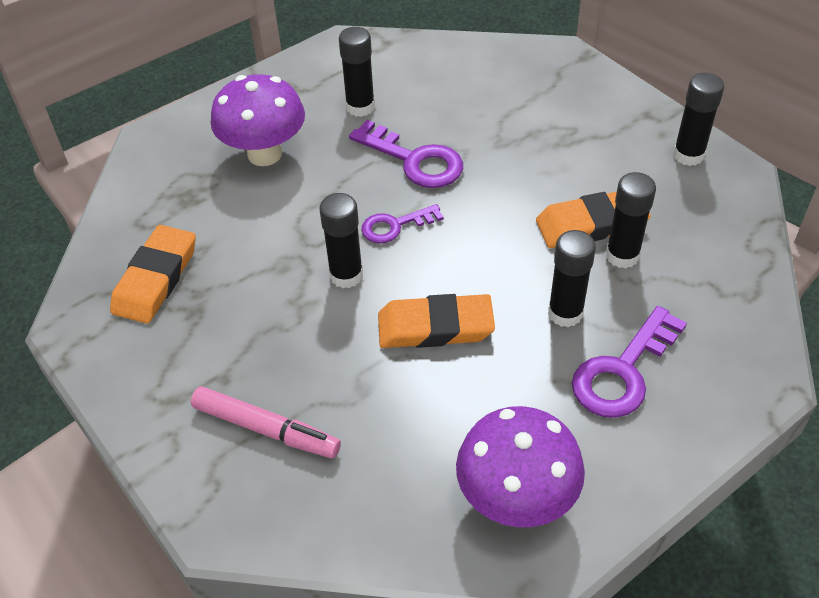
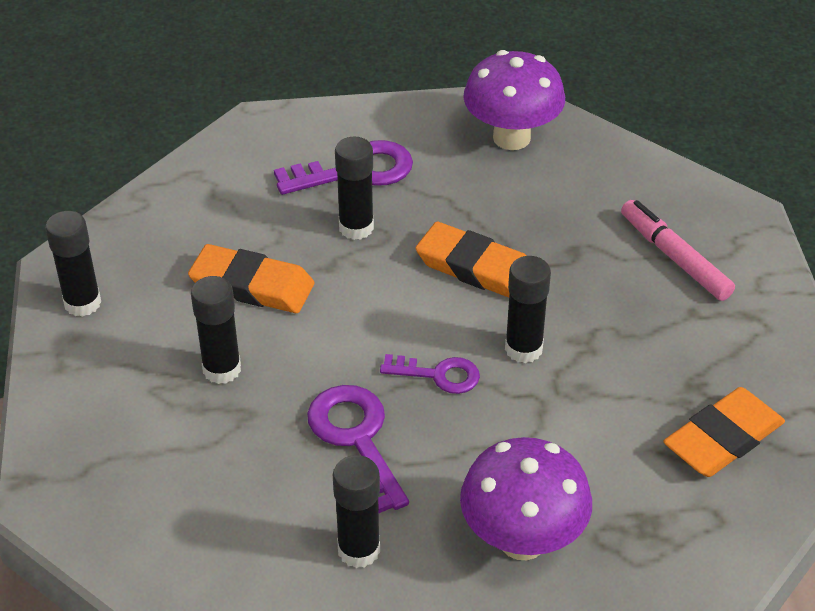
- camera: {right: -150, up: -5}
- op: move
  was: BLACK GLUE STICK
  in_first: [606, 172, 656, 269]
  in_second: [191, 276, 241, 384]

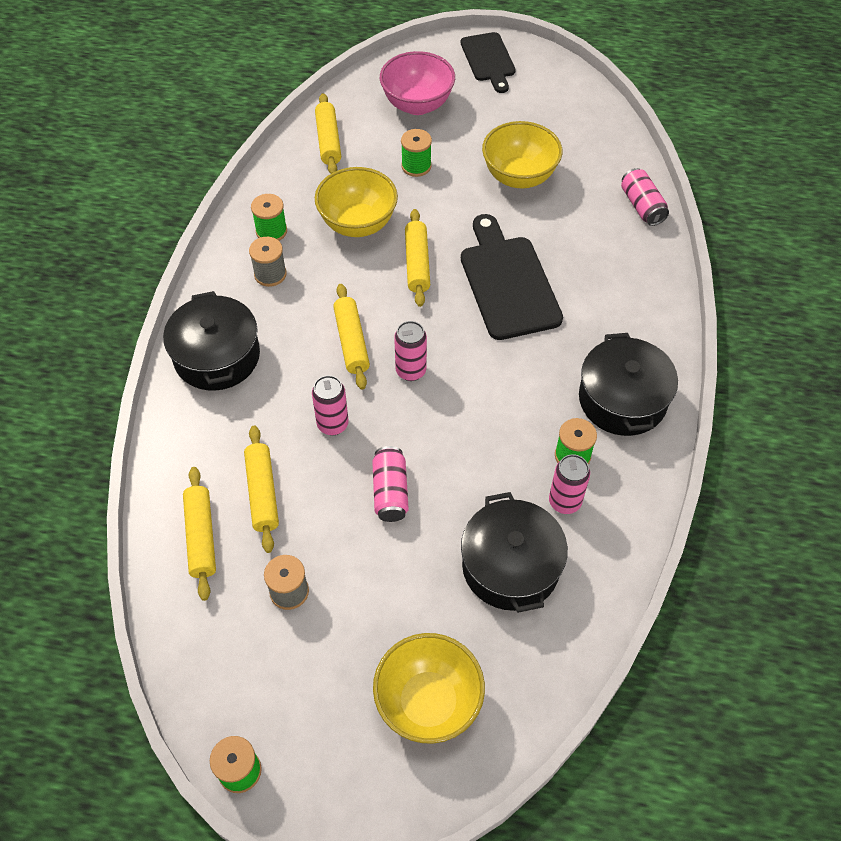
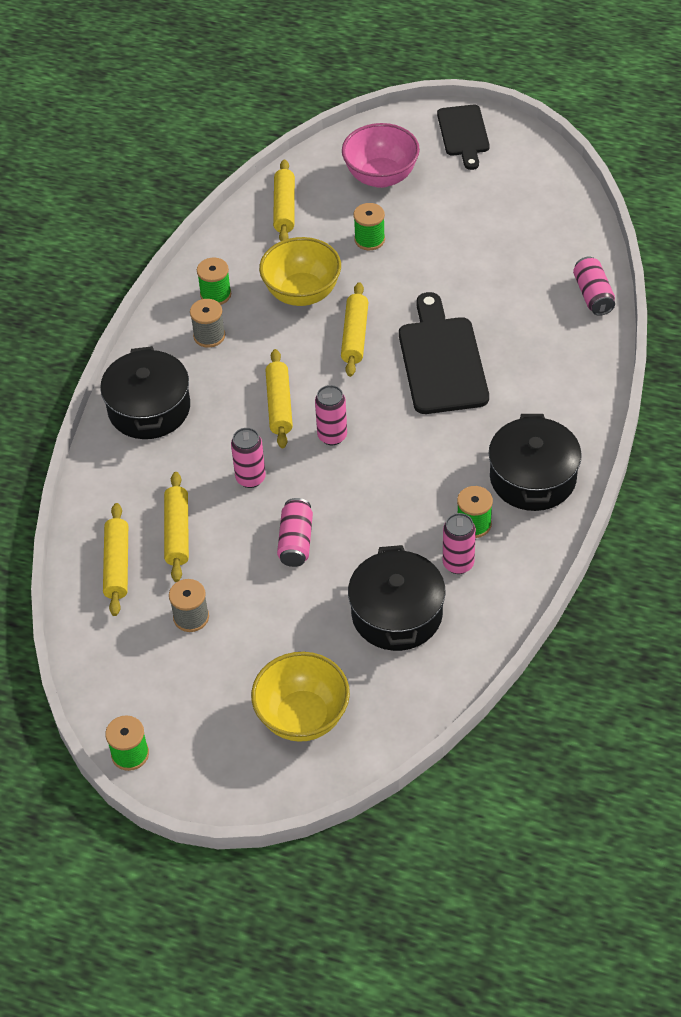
- camera: {right: 10, up: -5}
- op: delete
  was: YELLOW BOWL
  in_first: [482, 121, 562, 189]

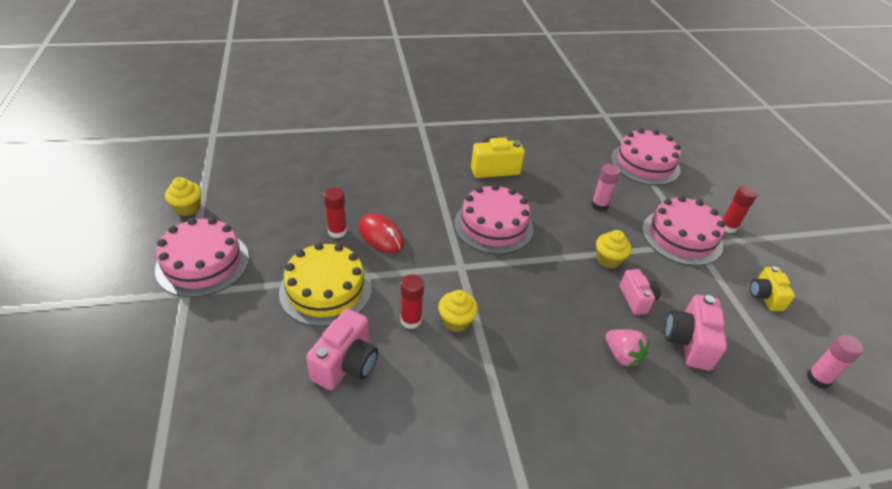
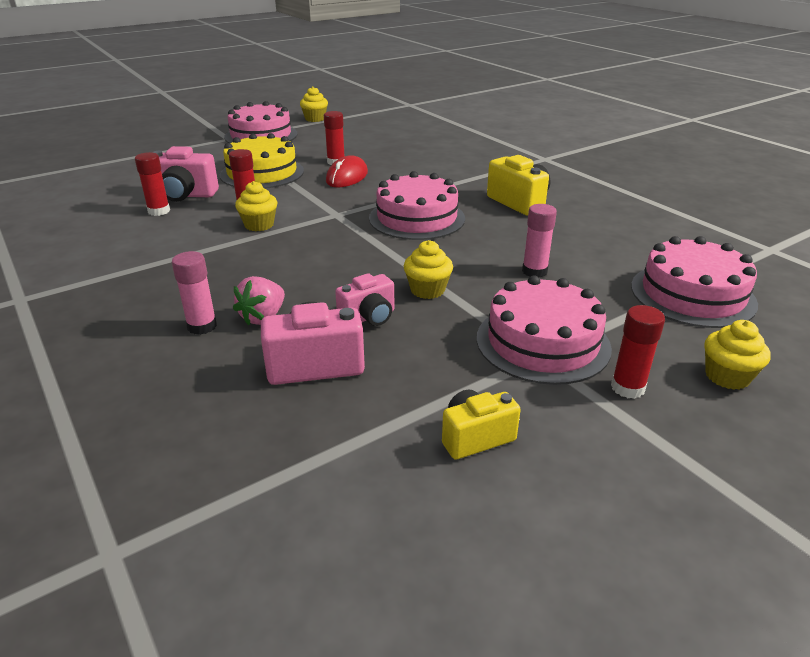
- camera: {right: 70, up: -10}
- op: insert
  now: RED GLUE STICK
  in_second: [135, 152, 170, 216]
- op: move
  was: PINK GLUE STICK
  in_first: [807, 335, 864, 389]
  in_second: [172, 251, 217, 335]
- op: insert
  now: YELLOW CUPCAKE
  in_second: [704, 320, 771, 390]

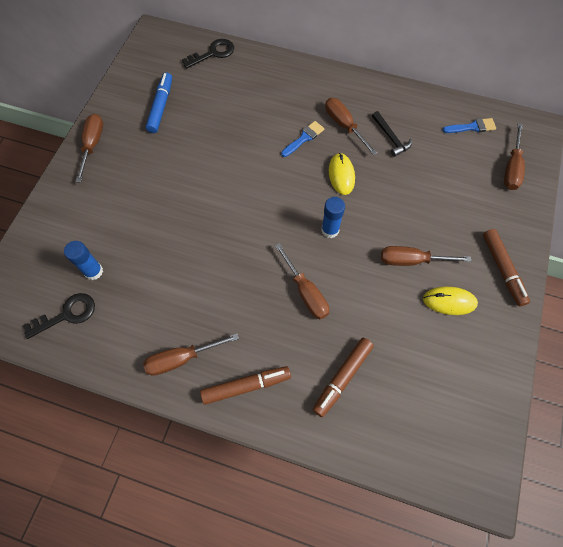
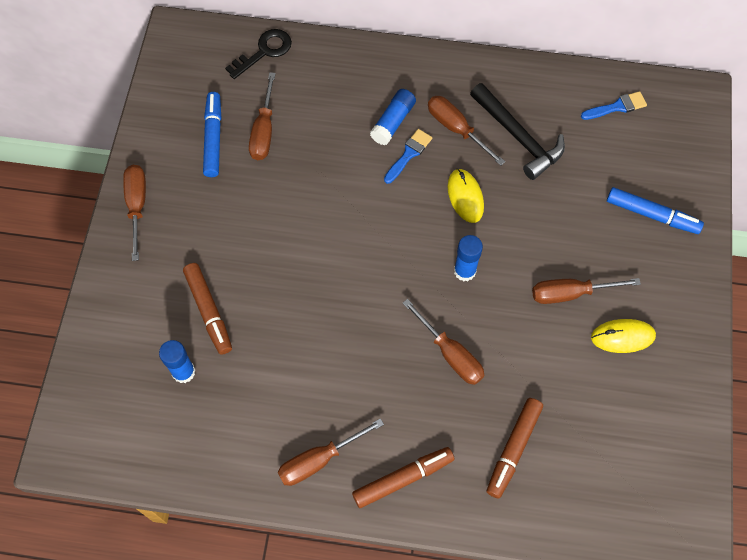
- camera: {right: -10, up: 0}
- op: move
  was: BROWN MARKER
  in_first: [483, 229, 530, 306]
  in_second: [183, 263, 232, 355]
- op: move
  was: BROWN SCREWDRIVER
  in_first: [504, 123, 525, 190]
  in_second: [249, 72, 276, 160]
- op: insert
  now: BLUE GLUE STICK
  in_second: [370, 89, 416, 145]
- op: resize
  was: BLACK HAMMER
  in_first: [372, 111, 412, 157]
  in_second: [470, 83, 565, 180]
  ratio: 1.67
- op: insert
  now: BLUE MARKER
  in_second: [607, 187, 704, 234]
- op: delete
  was: BLACK KEY
  in_first: [23, 293, 95, 339]

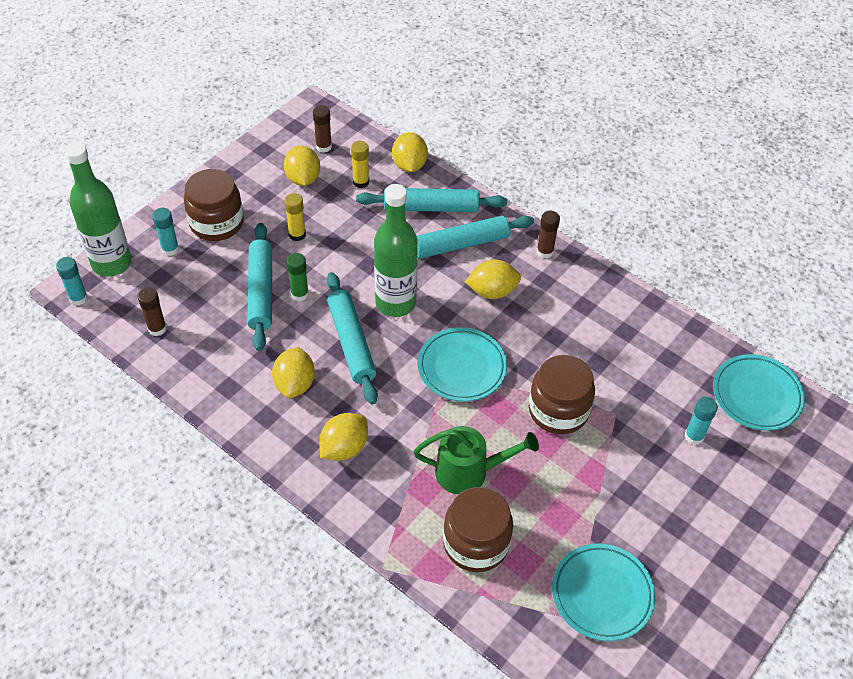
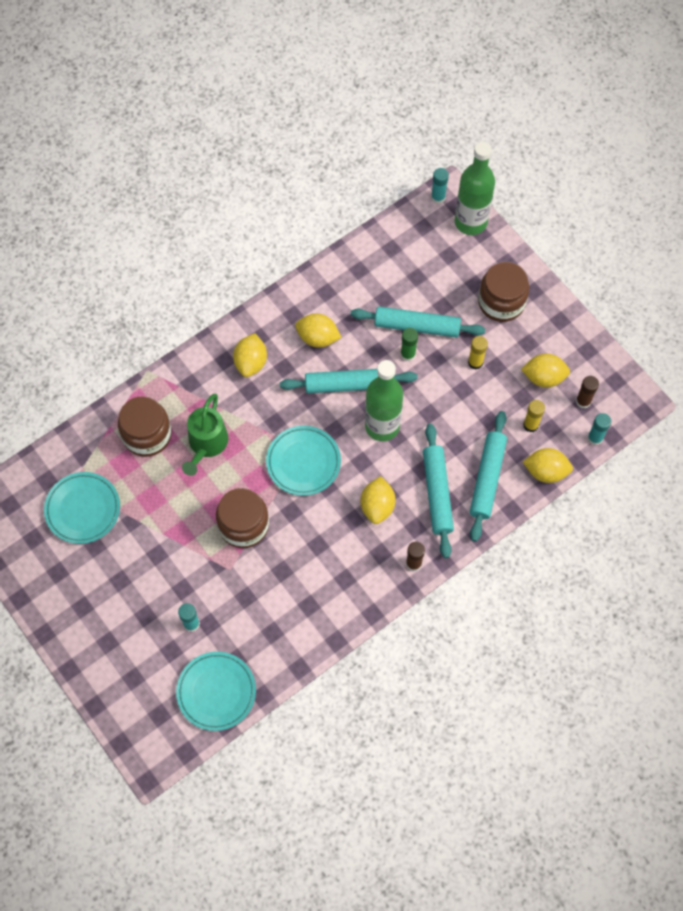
- camera: {right: 105, up: 15}
- op: rotate
  was: YELLOW LEMON
  in_first: [319, 413, 368, 461]
  in_second: [233, 333, 267, 377]
  clockwise: 45
- op: move
  was: TURQUOISE GLUE STICK
  in_first: [152, 208, 179, 256]
  in_second: [588, 413, 611, 445]
- op: delete
  was: BROWN GLUE STICK
  in_first: [138, 287, 167, 336]

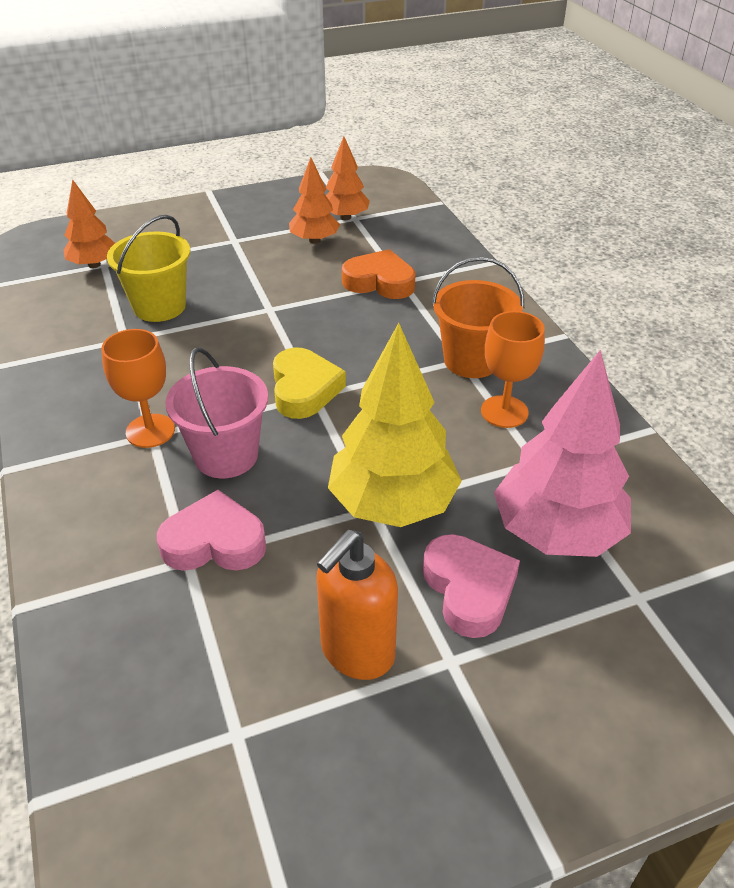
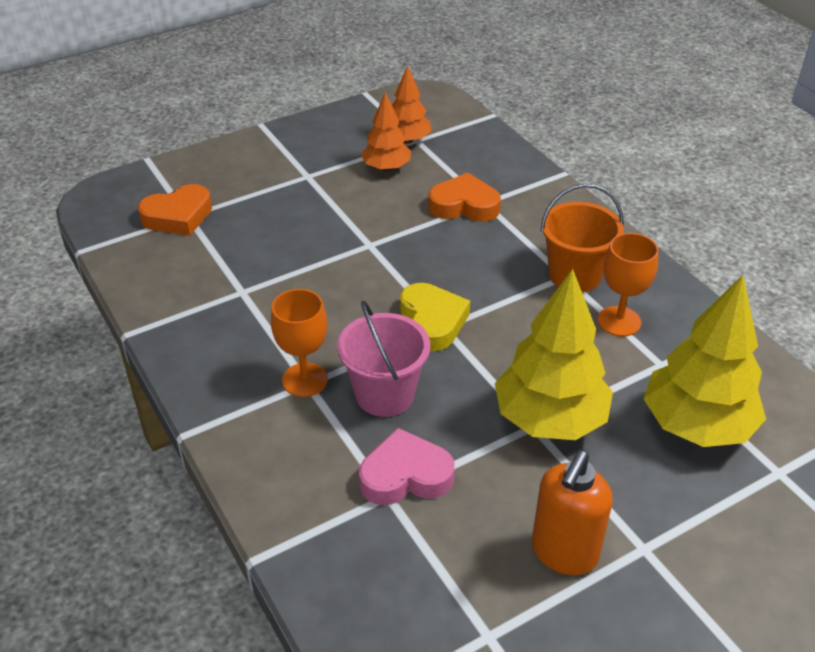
- camera: {right: -10, up: 0}
- op: replace
  was: ORANGE TREE
  now: ORANGE HEART
  in_first: [64, 179, 115, 268]
  in_second: [138, 184, 212, 236]
- op: recolor
  was: PINK TREE
  now: YELLOW TREE
  in_first: [494, 350, 631, 557]
  in_second: [644, 275, 766, 447]
- op: delete
  was: YELLOW BUCKET
  in_first: [107, 215, 191, 322]
- op: delete
  was: PINK HEART
  in_first: [423, 534, 520, 638]

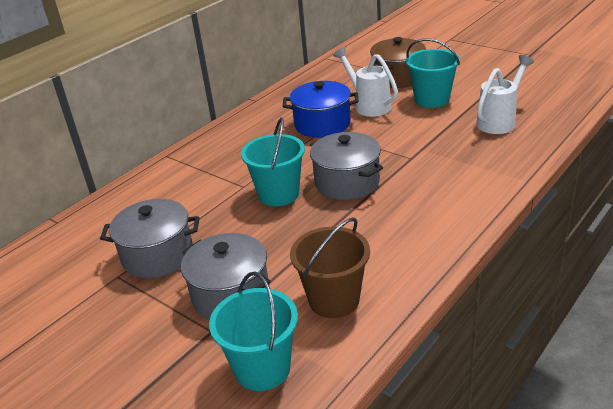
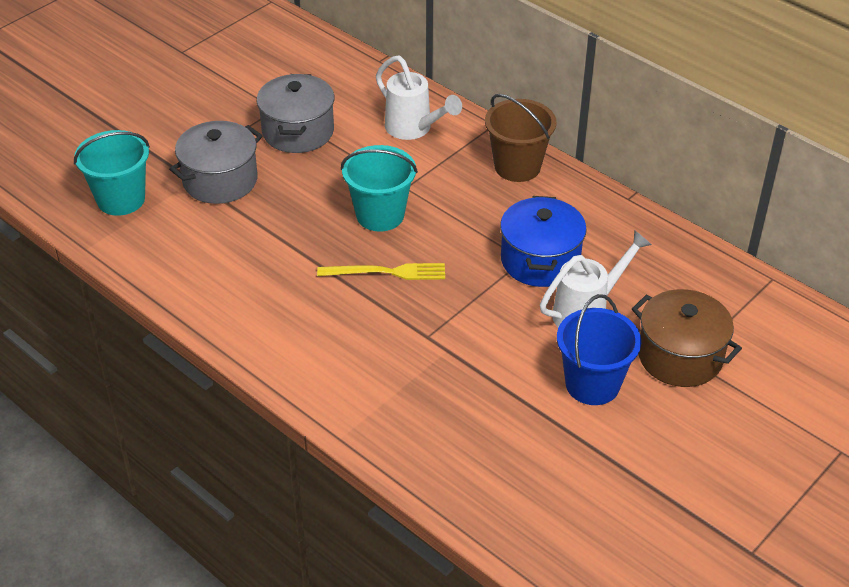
- camera: {right: 90, up: 10}
- op: replace
  was: GREY POT
  now: YELLOW FORK
  in_first: [310, 132, 383, 200]
  in_second: [317, 263, 445, 280]
- op: move
  was: WHITE WATERING CAN
  in_first: [476, 55, 534, 134]
  in_second: [376, 56, 462, 140]
- op: move
  was: BROWN BUCKET
  in_first: [290, 218, 370, 318]
  in_second: [485, 94, 556, 182]
- op: recolor
  was: TURQUOISE BUCKET
  now: BLUE BUCKET
  in_first: [406, 39, 460, 108]
  in_second: [557, 294, 641, 405]

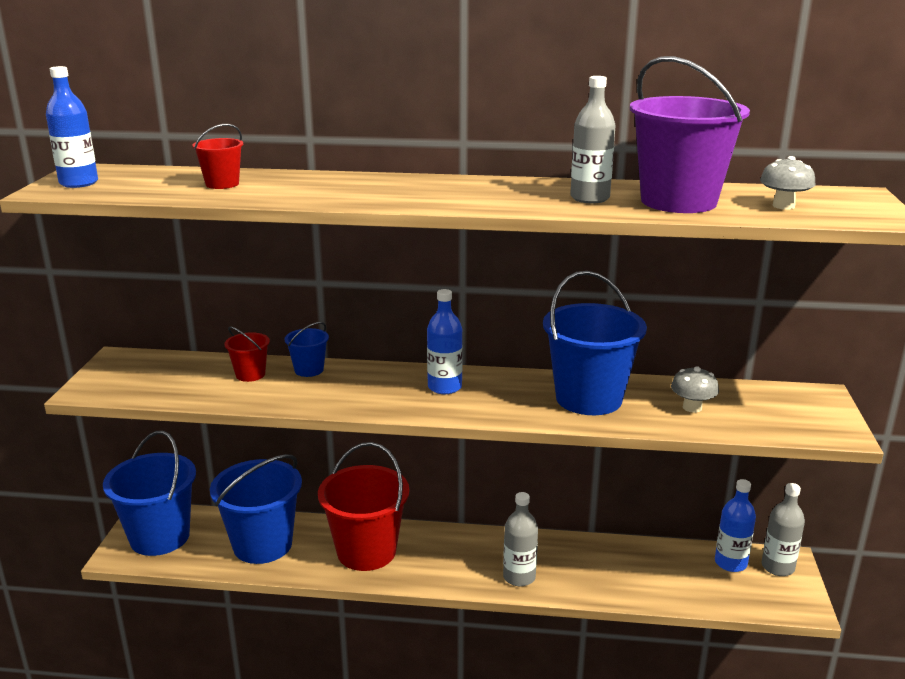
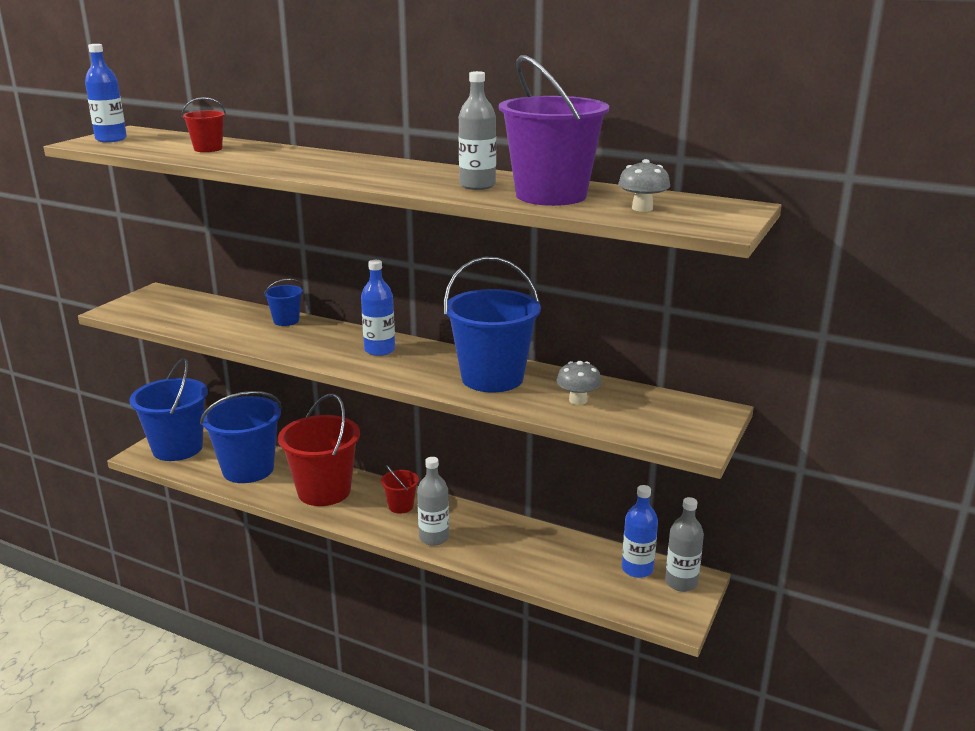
- camera: {right: 20, up: 0}
- op: move
  was: RED BUCKET
  in_first: [224, 326, 270, 382]
  in_second: [381, 465, 419, 514]

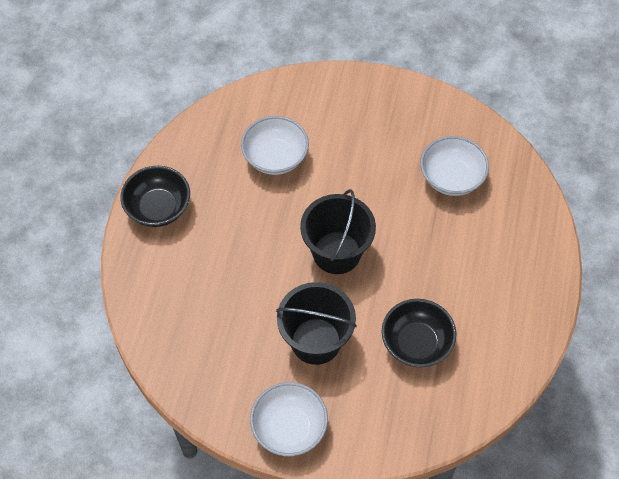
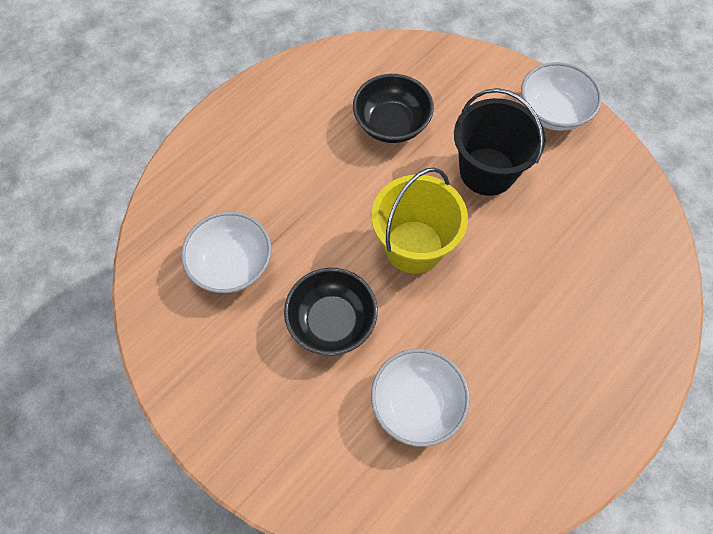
- camera: {right: -150, up: 5}
- op: move
  was: BLACK BOWL
  in_first: [120, 166, 190, 227]
  in_second: [284, 268, 378, 356]
- op: recolor
  was: BLACK BUCKET
  now: YELLOW BUCKET
  in_first: [300, 189, 376, 274]
  in_second: [372, 168, 468, 274]

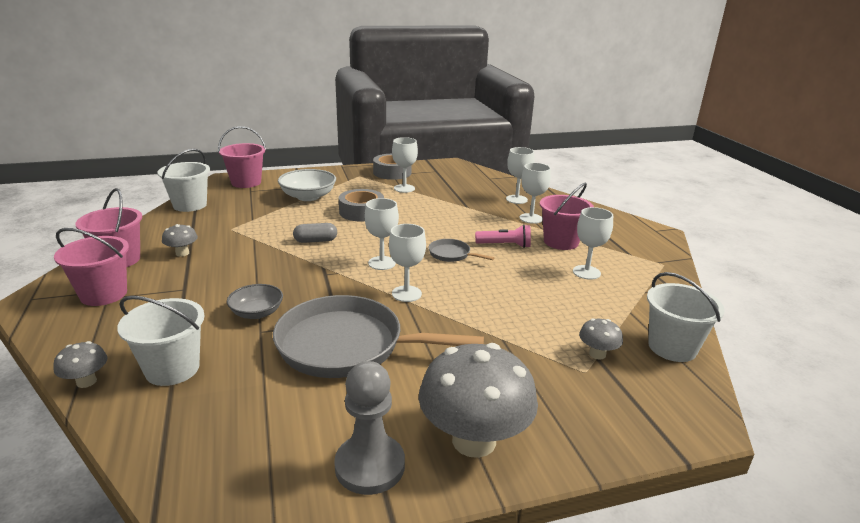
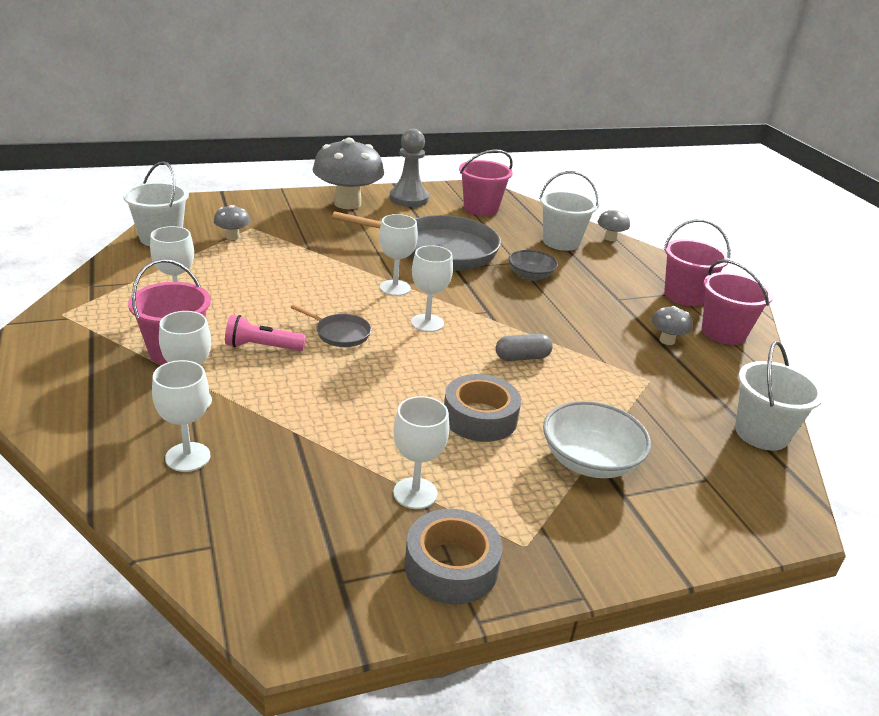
- camera: {right: 175, up: 5}
- op: move
  was: PINK BUCKET
  in_first: [218, 126, 266, 188]
  in_second: [459, 149, 513, 216]

